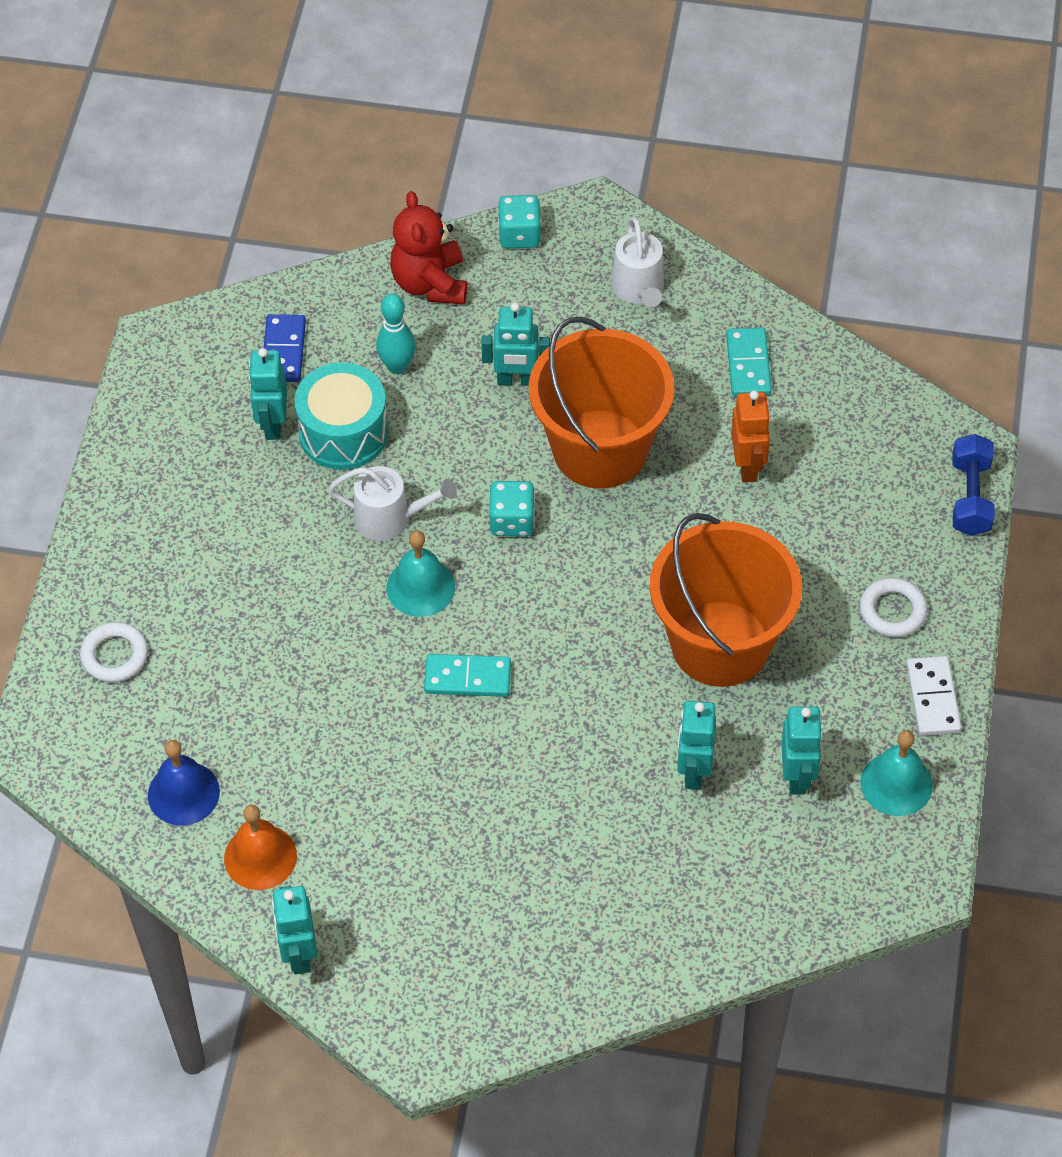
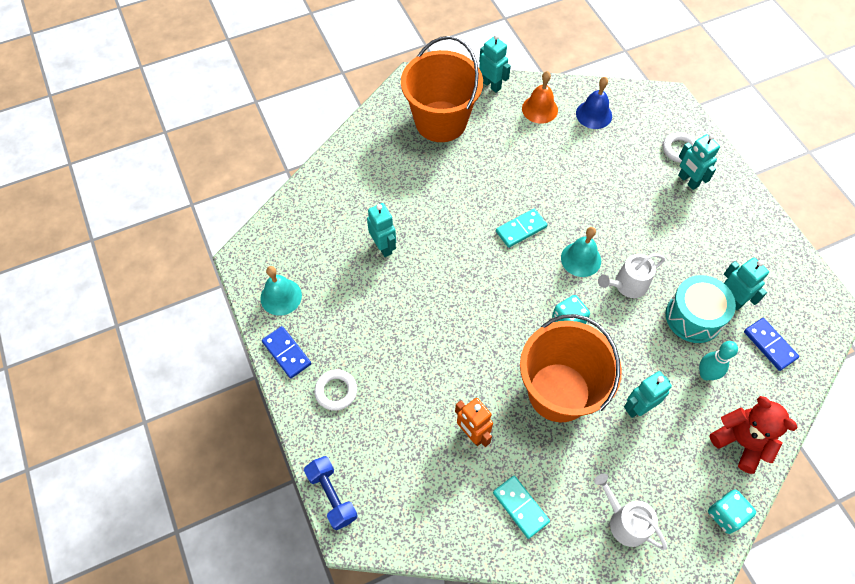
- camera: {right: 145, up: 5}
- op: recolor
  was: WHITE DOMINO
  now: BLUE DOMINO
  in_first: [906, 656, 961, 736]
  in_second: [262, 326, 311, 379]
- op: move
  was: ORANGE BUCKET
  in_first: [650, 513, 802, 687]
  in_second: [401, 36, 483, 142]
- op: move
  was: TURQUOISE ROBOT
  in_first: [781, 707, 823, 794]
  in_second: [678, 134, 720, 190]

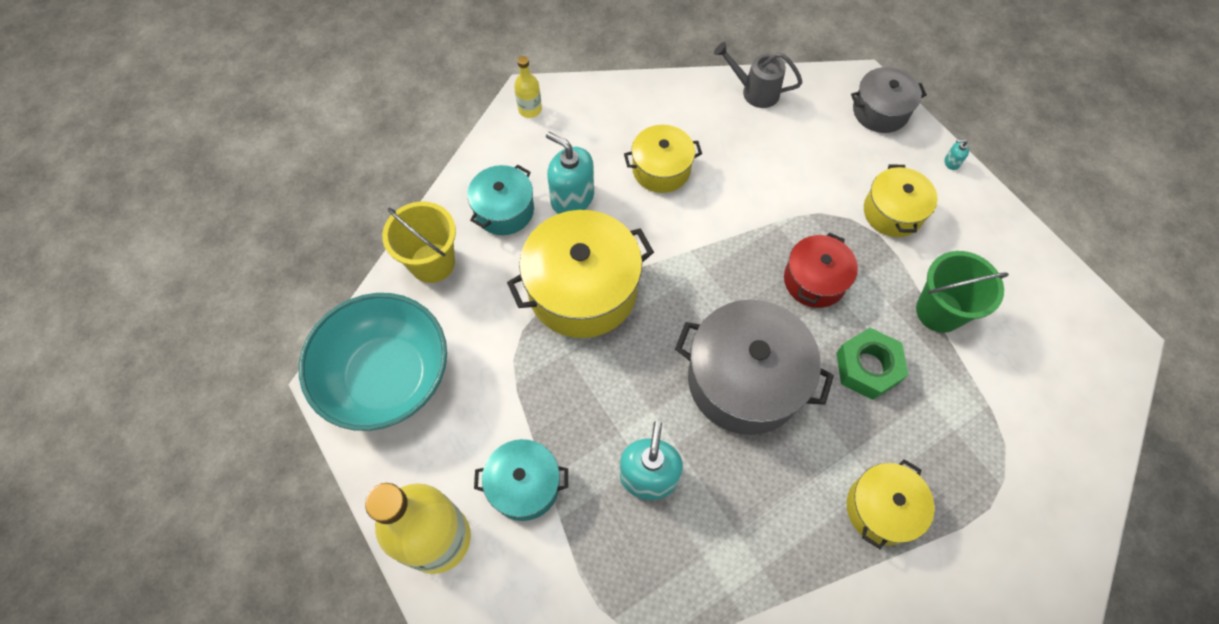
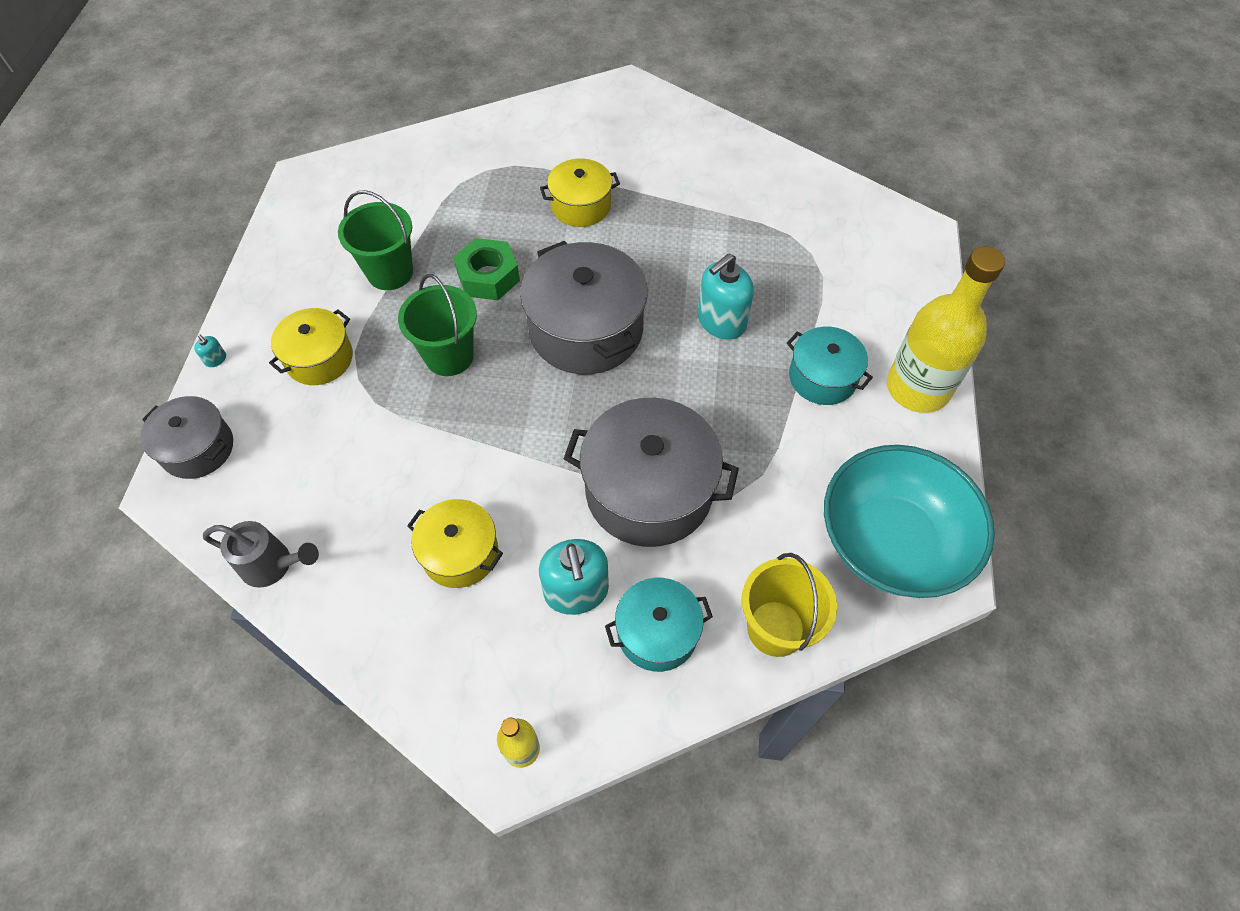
- camera: {right: -140, up: -5}
- op: rotate
  was: GREY WATERING CAN
  in_first: [714, 42, 803, 108]
  in_second: [203, 521, 319, 588]
  clockwise: -45
- op: replace
  was: RED POT
  now: GREEN BUCKET
  in_first: [784, 232, 858, 308]
  in_second: [398, 274, 477, 376]
- op: recolor
  was: YELLOW POT
  now: GREY POT
  in_first: [507, 210, 654, 338]
  in_second: [564, 398, 739, 547]

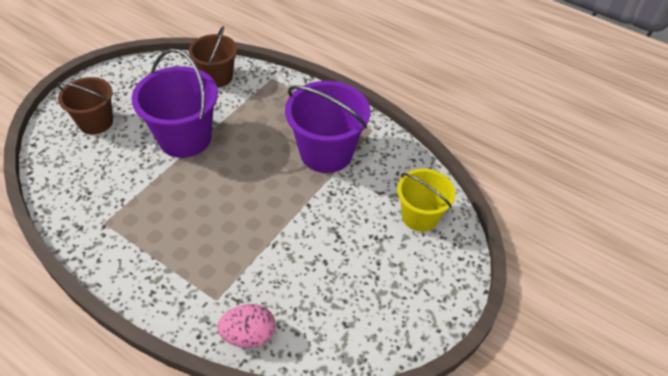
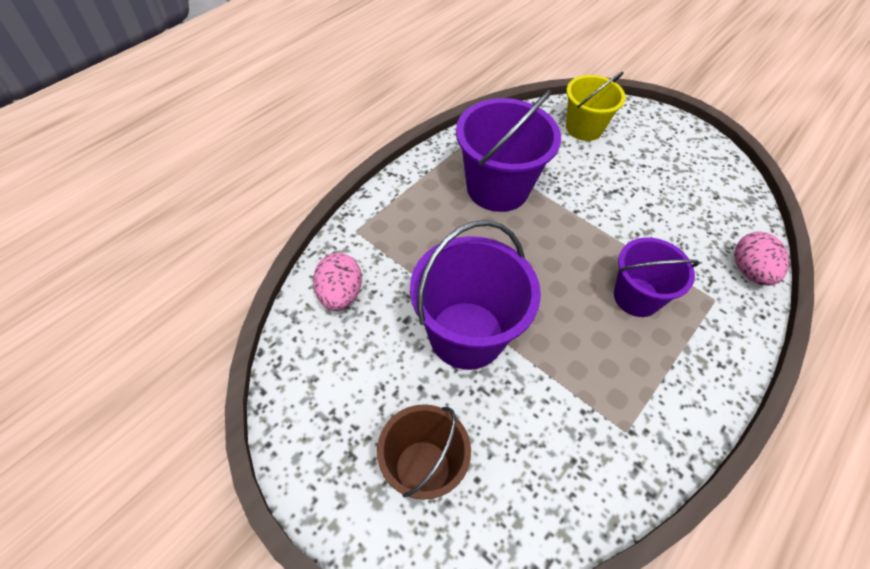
- camera: {right: -85, up: 5}
- op: replace
  was: BROWN BUCKET
  now: PINK EGG
  in_first: [189, 26, 237, 88]
  in_second: [313, 253, 362, 311]
- op: insert
  now: PURPLE BUCKET
  in_second: [614, 237, 700, 317]

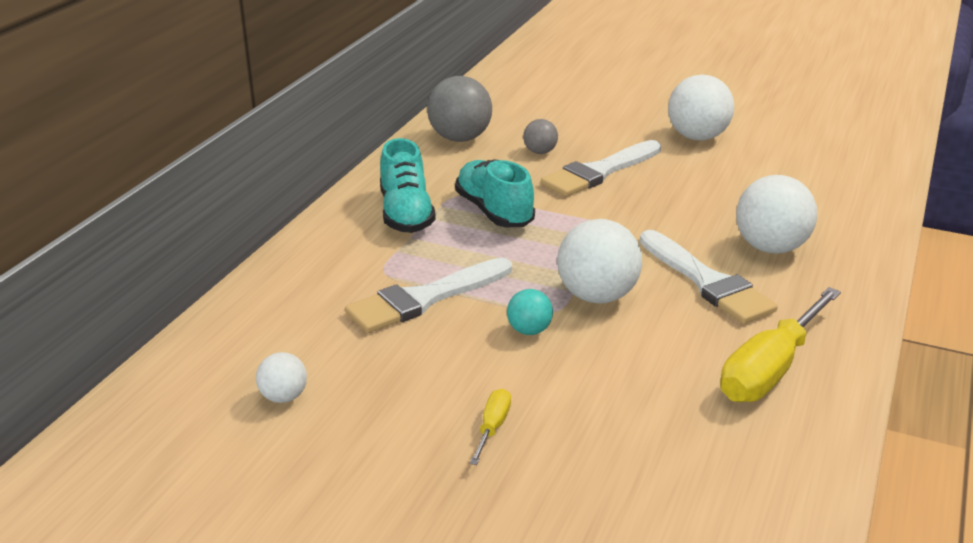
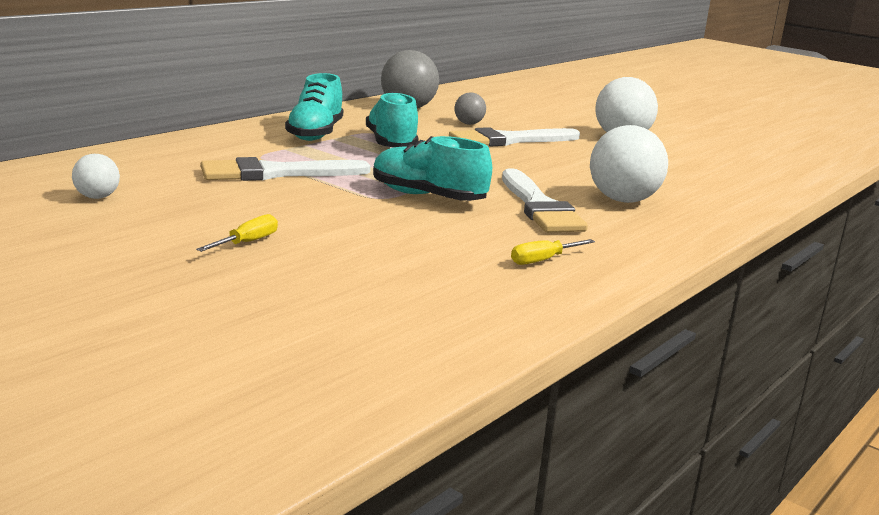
- camera: {right: 15, up: -10}
- op: replace
  was: WHITE BALL
  now: TURQUOISE SHOE
  in_first: [557, 219, 642, 304]
  in_second: [373, 136, 492, 201]
- op: resize
  was: YELLOW SCREWDRIVER
  in_first: [720, 287, 841, 402]
  in_second: [511, 239, 595, 265]
  ratio: 0.46
- op: delete
  was: TURQUOISE BALL
  in_first: [507, 289, 553, 335]

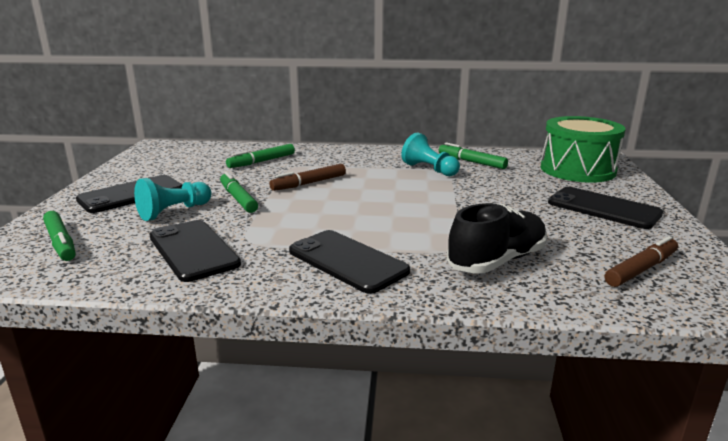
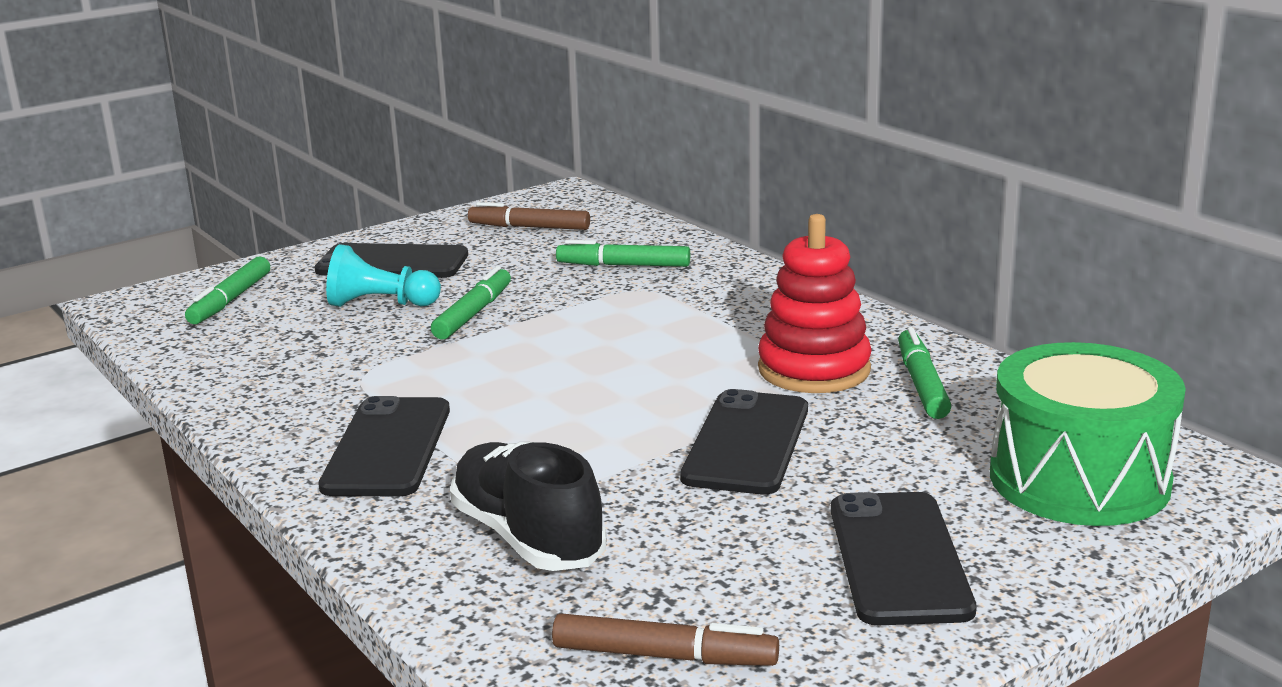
- camera: {right: 50, up: 0}
- op: rotate
  was: BLACK SHOE
  in_first: [447, 203, 547, 274]
  in_second: [450, 442, 606, 571]
  clockwise: -135
- op: move
  was: BROWN MARKER
  in_first: [269, 164, 346, 191]
  in_second: [468, 202, 590, 230]
- op: move
  was: BLACK PHONE
  in_first: [149, 220, 241, 282]
  in_second: [680, 389, 808, 495]
- op: replace
  was: TURQUOISE PAWN
  now: RED STACKING TOY
  in_first: [401, 133, 460, 176]
  in_second: [758, 214, 872, 393]

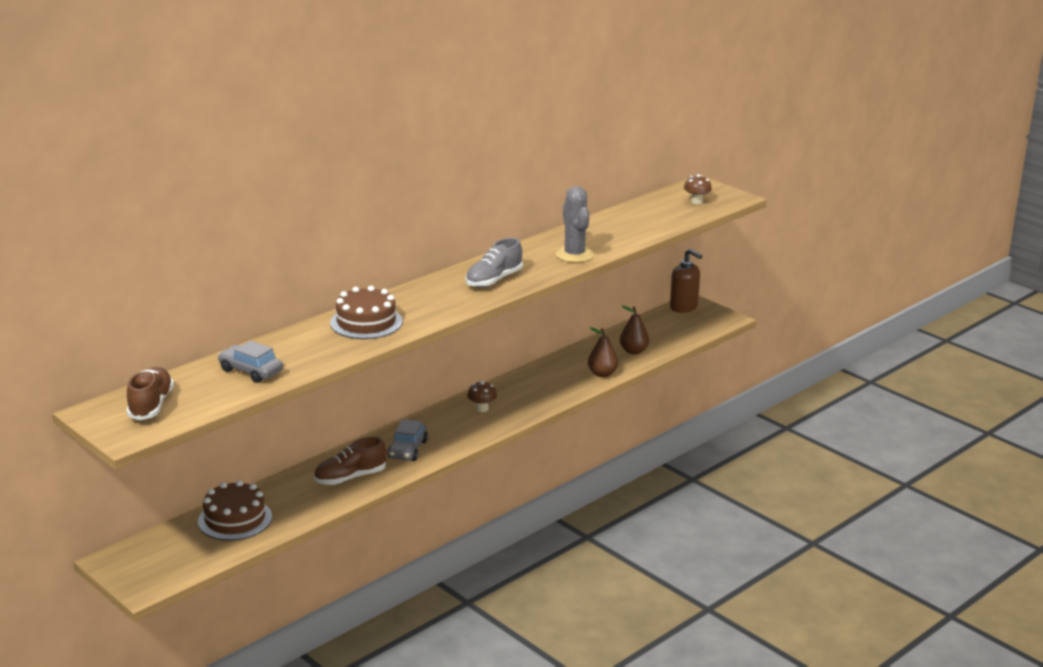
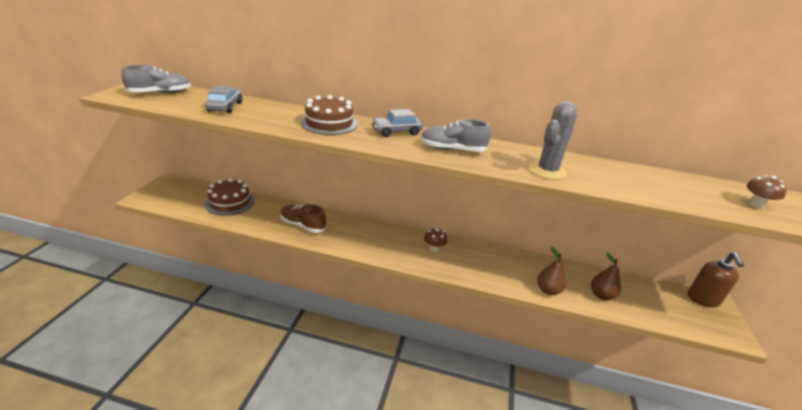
- camera: {right: 55, up: 5}
- op: recolor
  was: BROWN SHOE
  now: GREY SHOE
  in_first: [127, 367, 174, 420]
  in_second: [121, 65, 191, 93]
- op: move
  was: GREY CAR
  in_first: [387, 419, 428, 461]
  in_second: [371, 109, 423, 137]

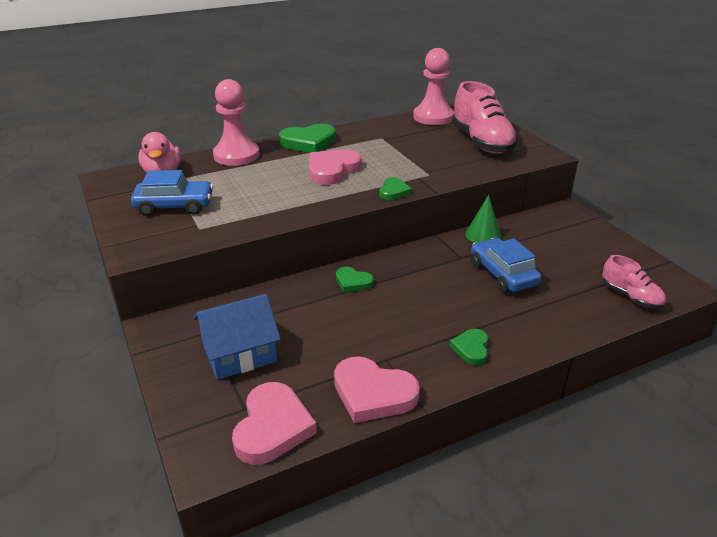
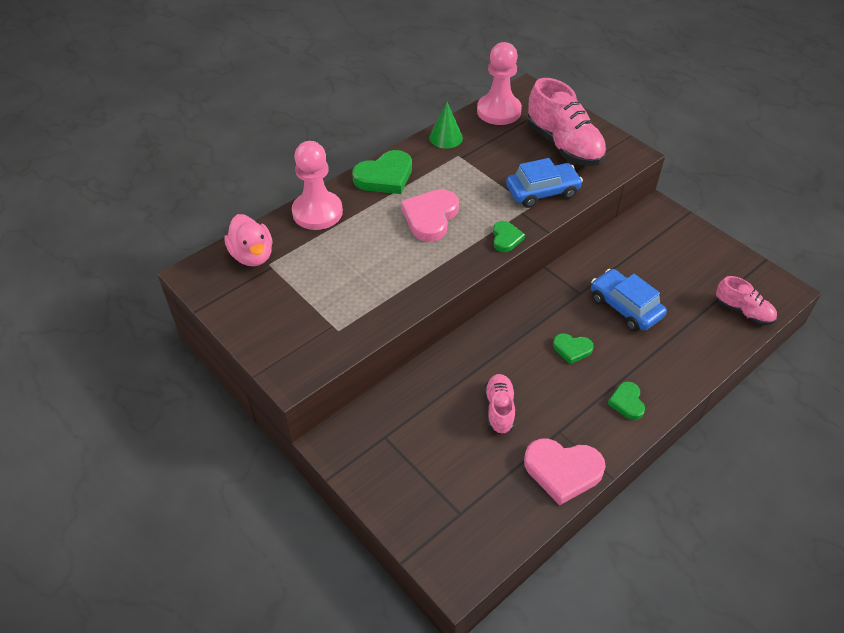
- camera: {right: -15, up: 15}
- op: move
  was: GREEN CONE
  in_first: [465, 195, 501, 243]
  in_second: [429, 102, 463, 149]
- op: insert
  now: PINK SHOE
  in_second: [485, 374, 515, 434]
- op: move
  was: BLUE CAR
  in_first: [131, 170, 213, 216]
  in_second: [506, 158, 583, 208]
- op: move
  was: GREEN HEART
  in_first: [336, 267, 374, 292]
  in_second: [553, 333, 594, 364]
- op: delete
  was: BLUE HOUSE
  in_first: [193, 294, 281, 380]
- op: delete
  was: PINK HEART
  in_first: [232, 382, 317, 465]

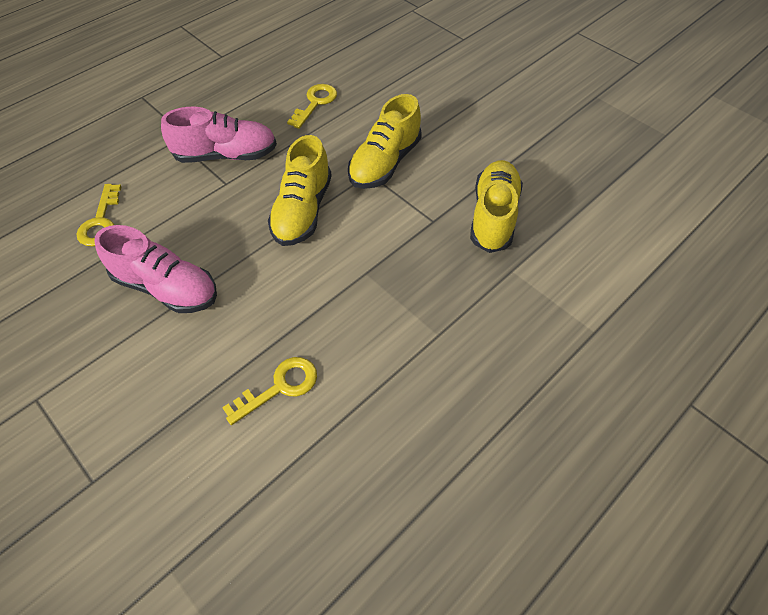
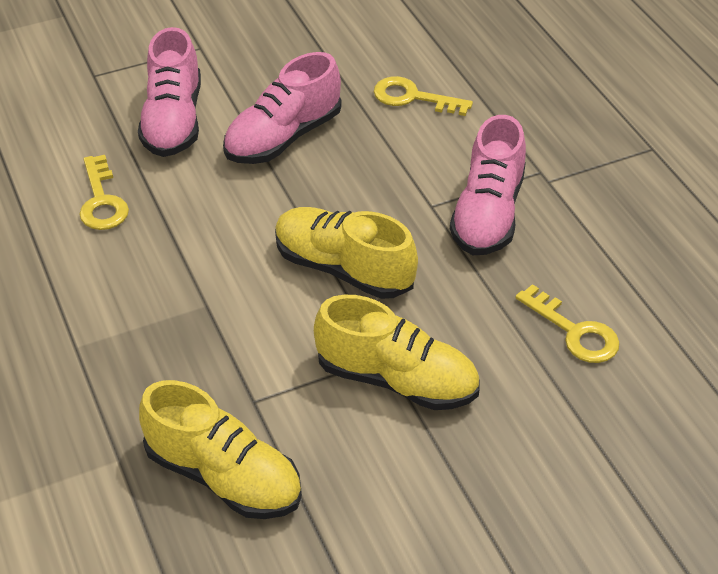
- camera: {right: 110, up: -10}
- op: insert
  now: PINK SHOE
  in_second: [138, 27, 201, 157]
- op: rotate
  was: YELLOW SHOE
  in_first: [348, 94, 422, 189]
  in_second: [314, 295, 479, 410]
  clockwise: 150

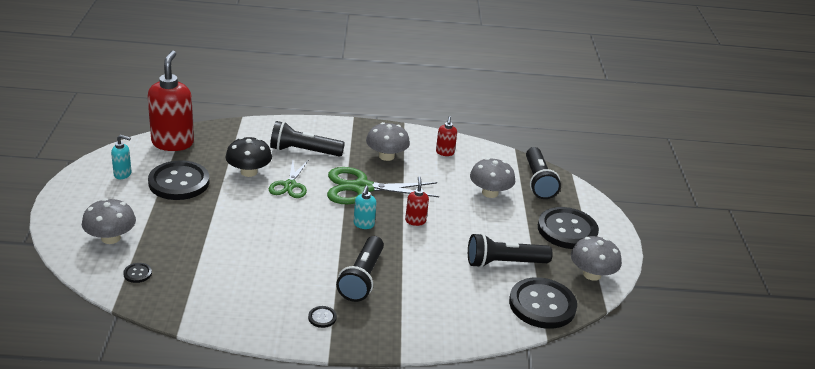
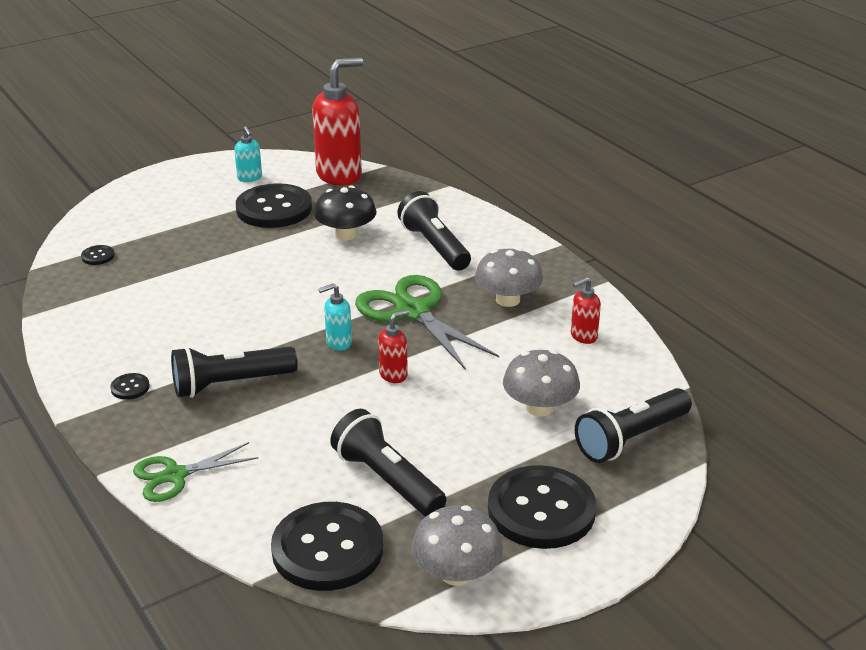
- camera: {right: 60, up: 0}
- op: move
  was: GREEN SCISSORS
  in_first: [269, 161, 308, 198]
  in_second: [133, 442, 258, 502]
- op: delete
  was: GREY MUSHROOM
  in_first: [82, 198, 136, 244]

